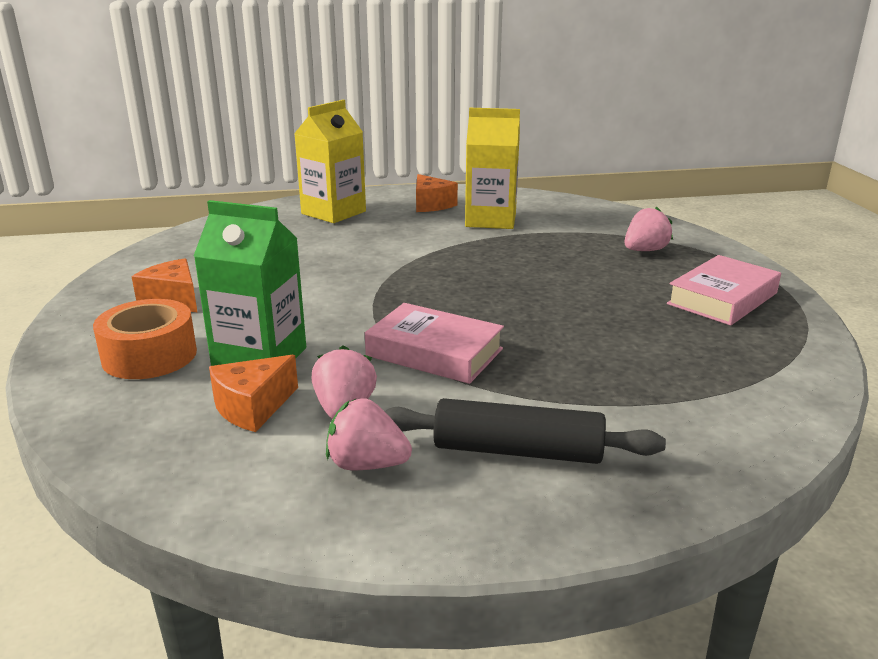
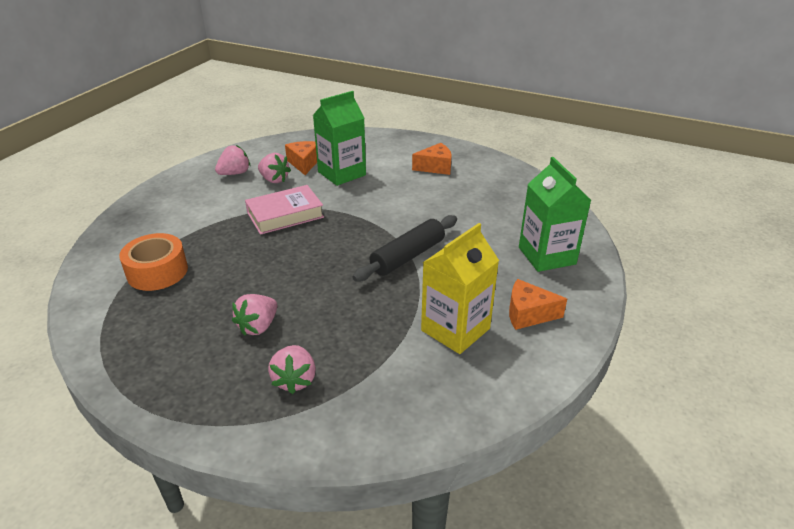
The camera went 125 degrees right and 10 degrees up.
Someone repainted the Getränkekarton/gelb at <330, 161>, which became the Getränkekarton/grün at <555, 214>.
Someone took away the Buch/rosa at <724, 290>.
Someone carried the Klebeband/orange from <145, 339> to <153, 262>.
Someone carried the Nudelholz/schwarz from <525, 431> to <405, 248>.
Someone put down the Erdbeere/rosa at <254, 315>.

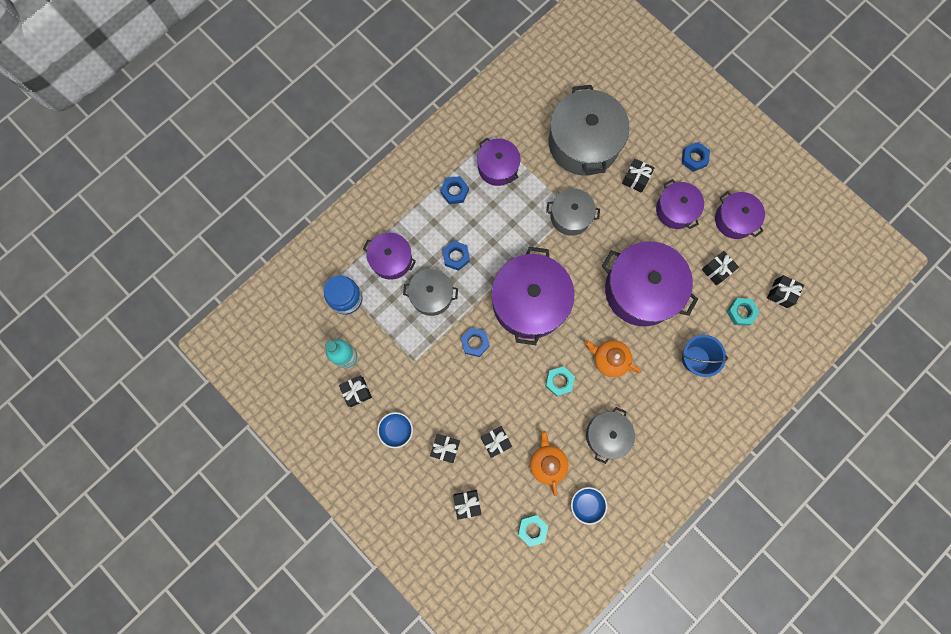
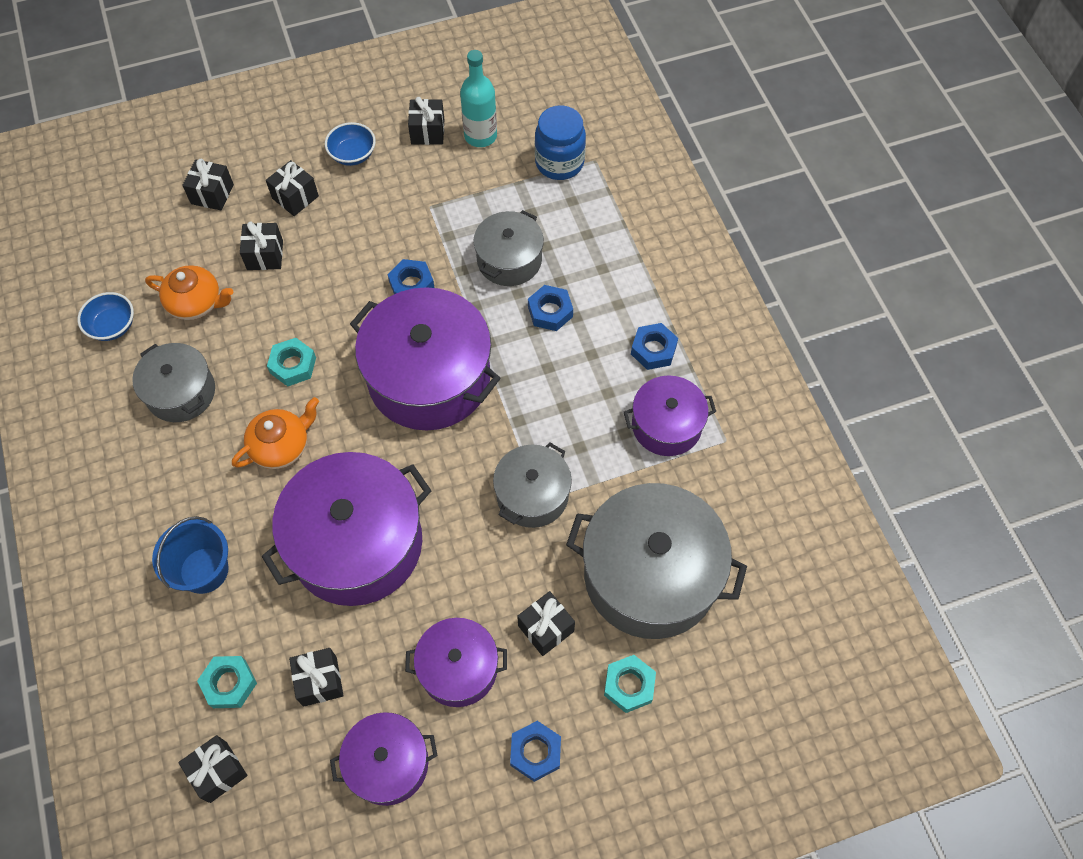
The camera went 115 degrees right and 15 degrees down.
Someone took away the Kochtopf/lila at <389, 256>.
Someone carried the Sechskantmutter/türkis from <533, 530> to <630, 684>.

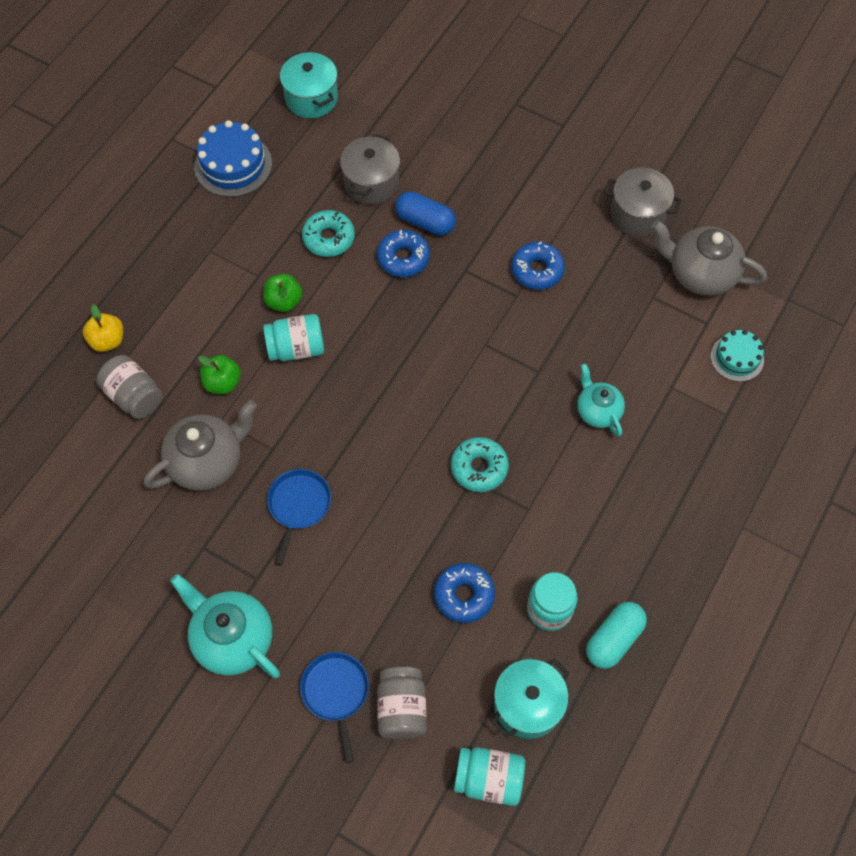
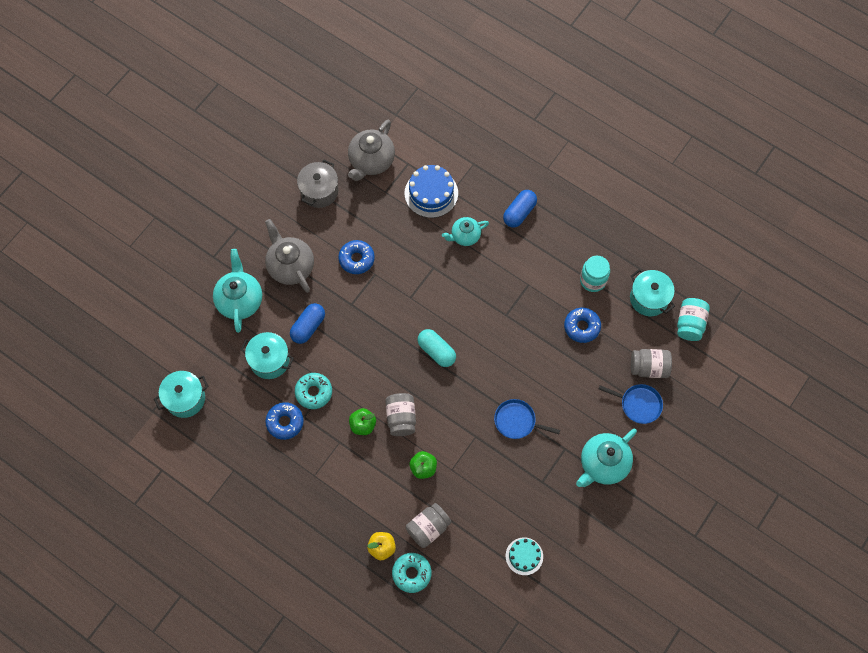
The camera went 85 degrees left and 5 degrees up.
Someone carried the Kuchen/blau from <233, 158> to <431, 191>.
Someone repainted the Kochtopf/grau at <370, 169>, which became the Kochtopf/türkis at <267, 355>.
Someone carried the Donut/blau from <403, 253> to <284, 421>.
Someone repainted the Einmachglas/türkis at <293, 337>, which became the Einmachglas/grau at <400, 414>.
Someone carried the Kuchen/türkis from <737, 356> to <524, 556>.
Someone carried the Teekanne/grau from <200, 445> to <289, 256>.
Someone carried the Donut/türkis from <480, 464> to <412, 573>.
Someone carried the Kapsel/türkis from <616, 635> to <437, 348>.
Someone rotated the Pfanne/blau at <334, 707> by 150 degrees counterclockwise.
Someone put down the Kapsel/blau at <520, 209>.
Someone put down the Teekanne/türkis at <237, 291>.

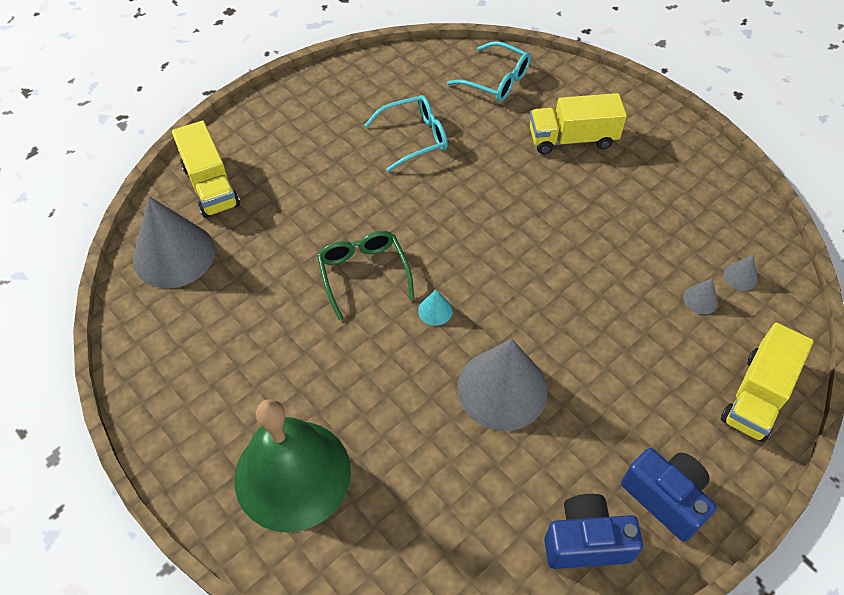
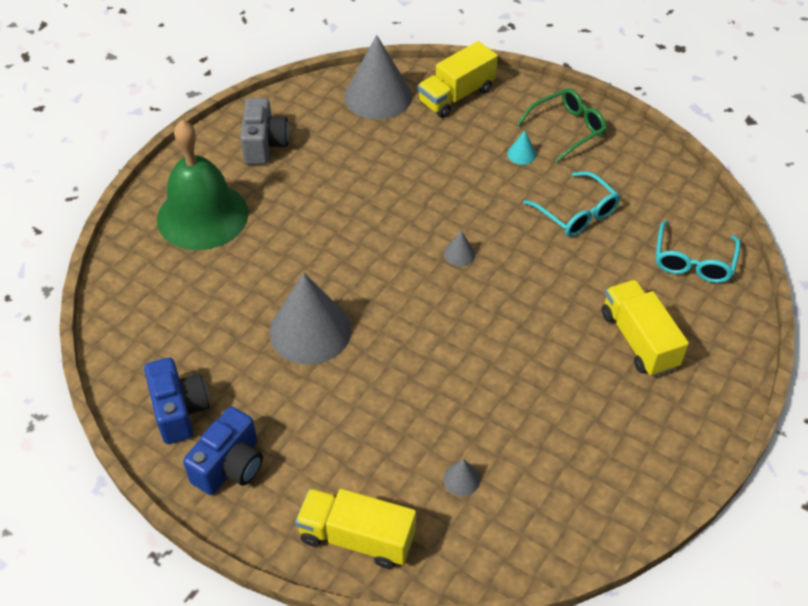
The camera went 75 degrees right and 5 degrees down.
Someone carried the Brille/grün from <365, 275> to <562, 125>.
Someone carried the Kegel/grau from <740, 273> to <459, 248>.
Someone carried the Kegel/türkis from <435, 308> to <522, 148>.
Someone put down the Kamera/grau at <264, 131>.

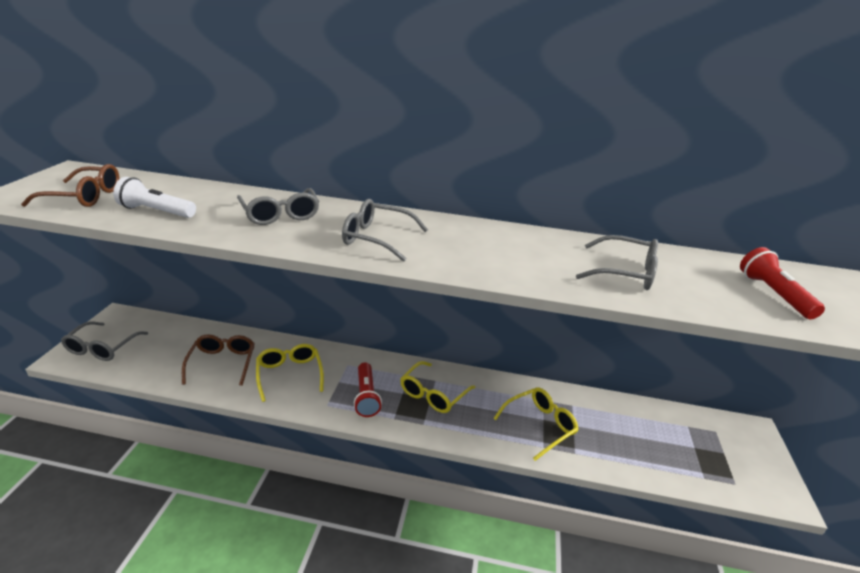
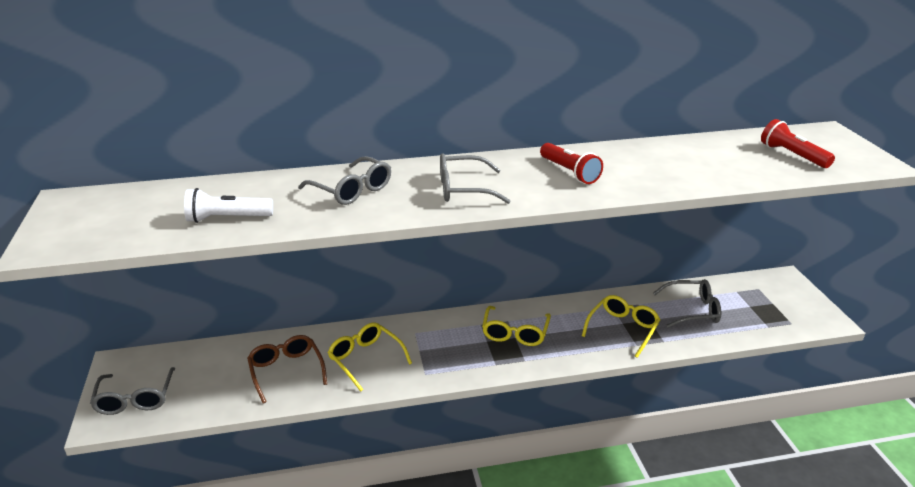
The camera went 20 degrees left and 0 degrees up.
Someone took away the Brille/braun at <70, 185>.
Someone carried the Brille/grau from <617, 262> to <687, 303>.
Someone carried the Taschenlampe/rot from <368, 389> to <571, 163>.

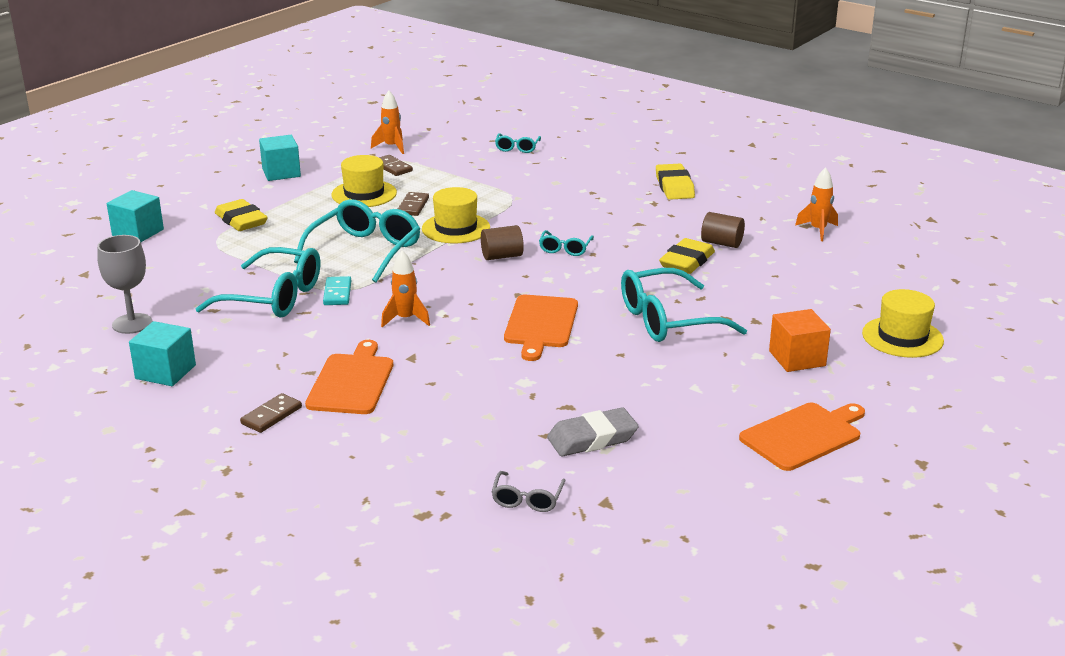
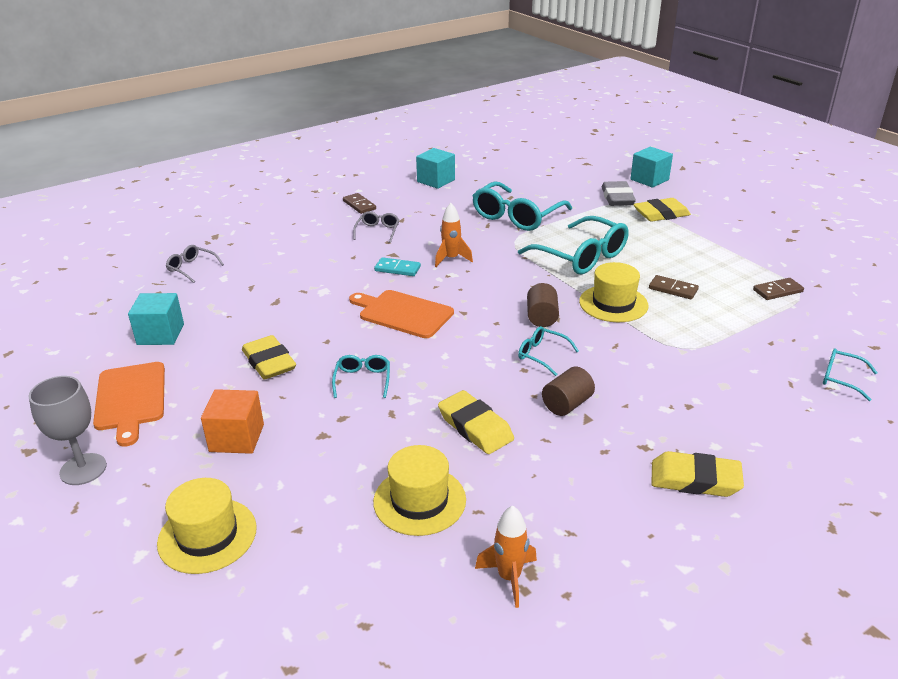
The camera went 110 degrees right and 5 degrees up.
Someone took away the Rakete/orange at <387, 122>.
Someone carried the Kubus/türkis from <280, 158> to <156, 319>.
Someone carried the Hut/gelb from <364, 181> to <419, 490>.
Someone carried the Vollzylinder/braun from <723, 230> to <568, 391>.
Someone carried the Kelch/grau from <124, 284> to <67, 430>.
Someone scaled the Brille/türkis at <684, 305> by 0.49.
Someone carried the Dominostein/türkis from <337, 290> to <397, 266>.
Someone swapped the Schneidebrett/orange at <349, 377> for the Brille/grau at <376, 227>.
Someone carried the Radiergummi/grau from <593, 432> to <619, 193>.
Someone put down the Radiergummi/gelb at <269, 357>.

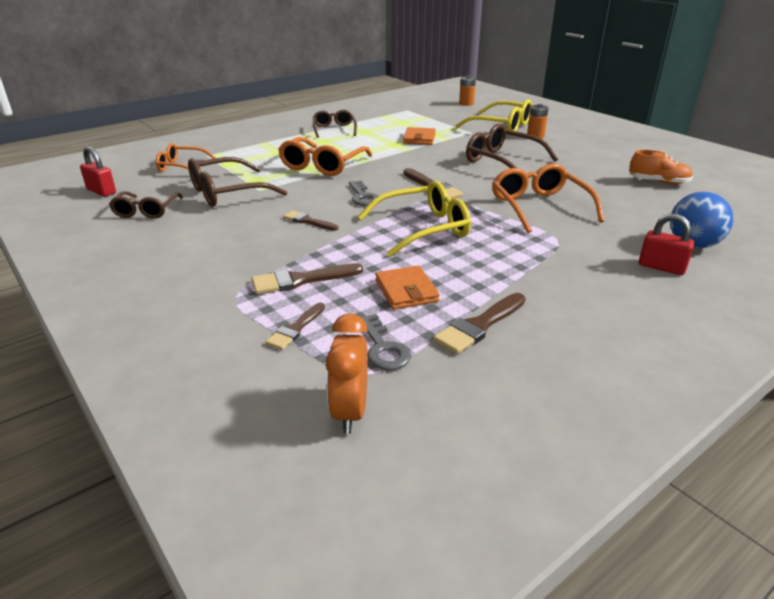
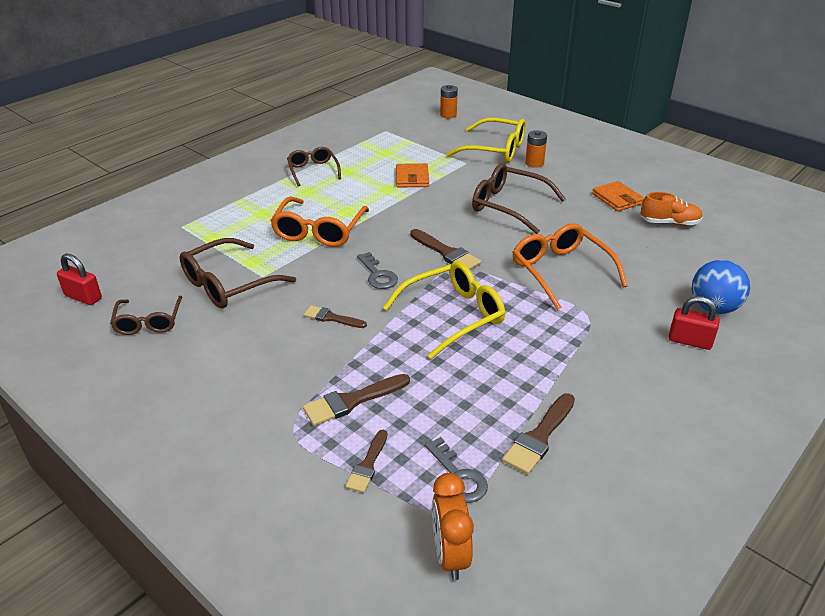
The camera went 10 degrees left and 5 degrees up.
Someone took away the Brille/orange at <186, 157>.
Someone carried the Geldbörse/orange from <407, 288> to <618, 196>.

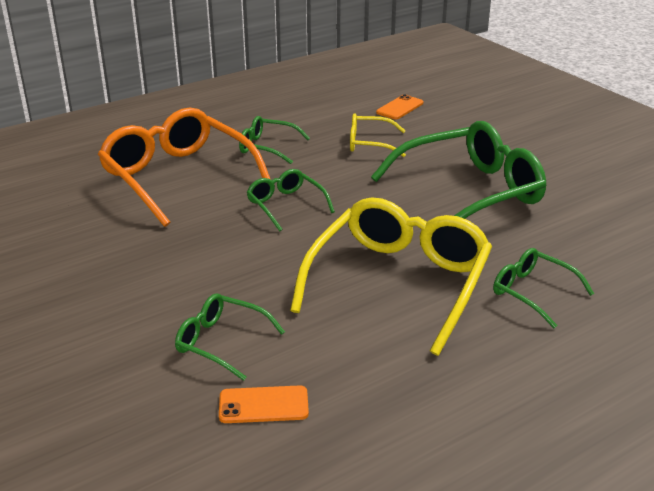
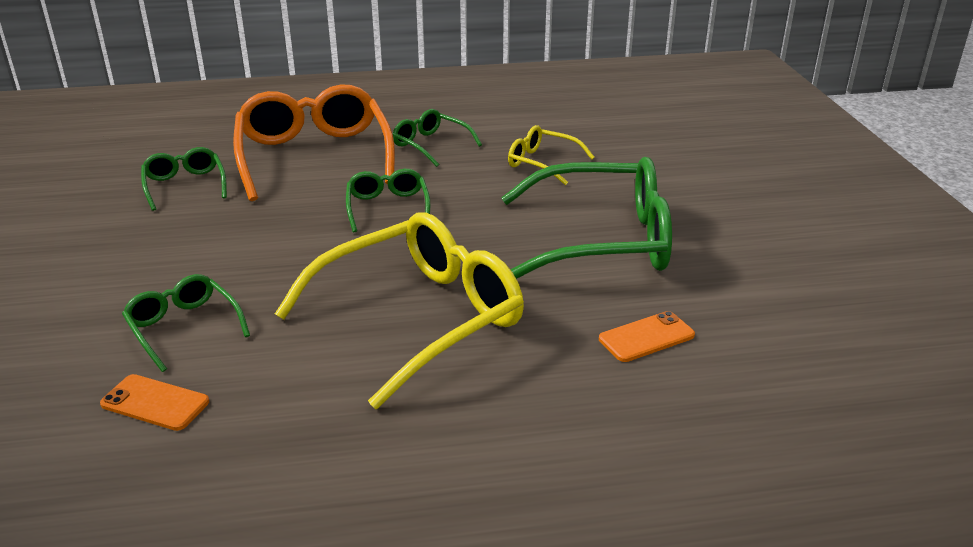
The camera went 25 degrees right and 0 degrees up.
Someone carried the Handy/orange from <399, 106> to <647, 336>.
Someone carried the Brille/grün from <543, 288> to <184, 179>.

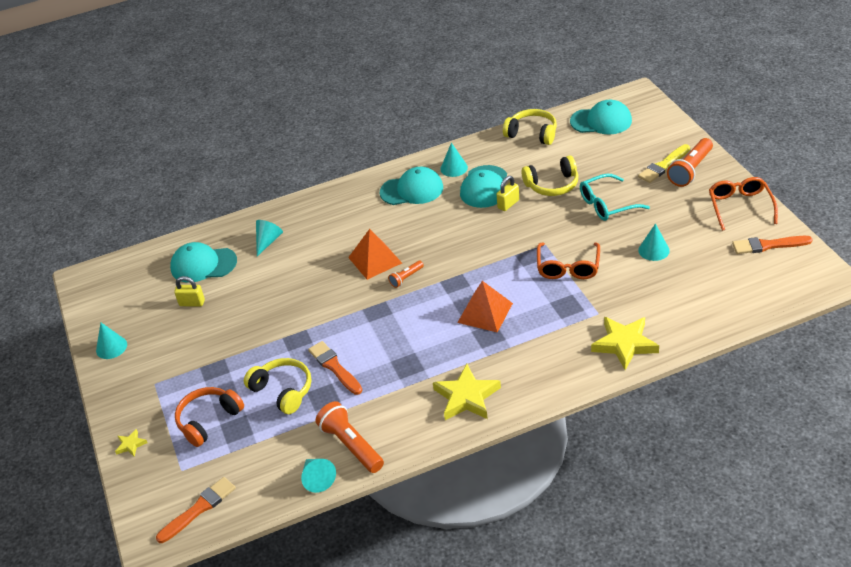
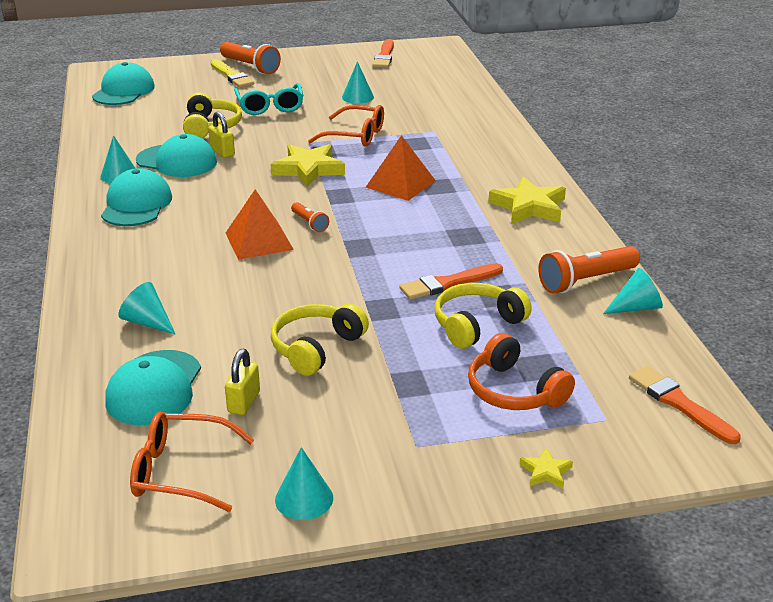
The camera went 85 degrees left and 10 degrees down.
Someone carried the Kopfhörer/gelb from <530, 127> to <320, 339>.
Someone carried the Brille/orange from <743, 204> to <192, 461>.
Someone carried the Stern/gelb from <625, 343> to <308, 165>.

